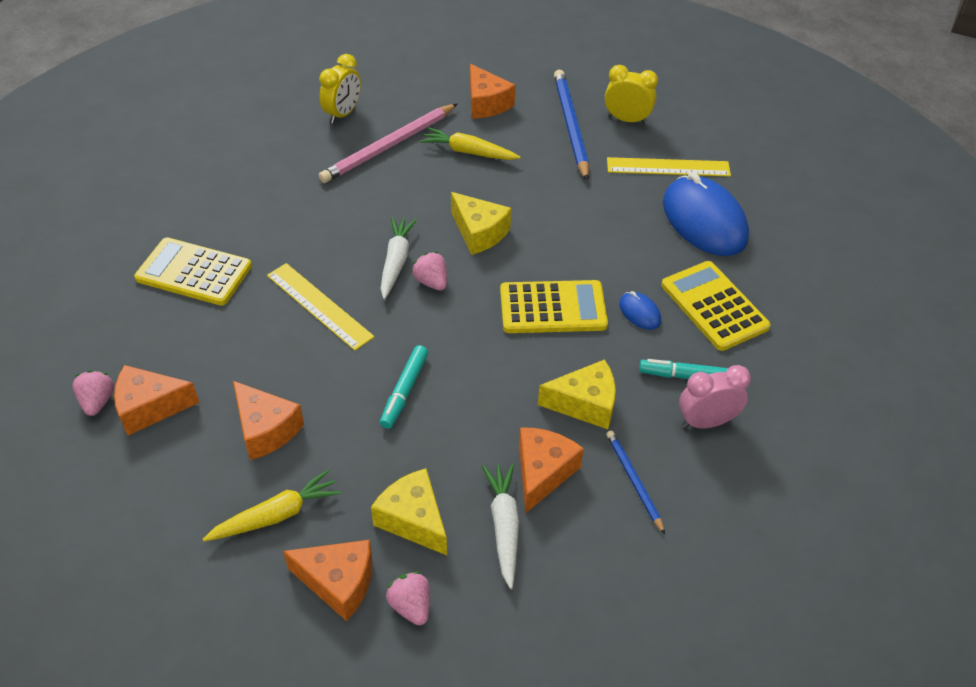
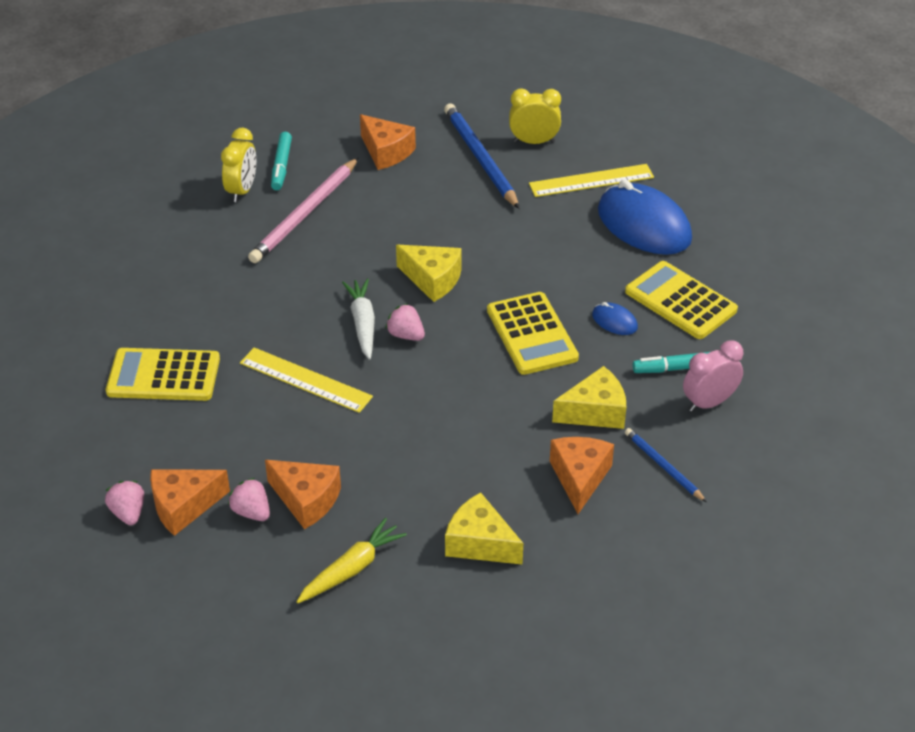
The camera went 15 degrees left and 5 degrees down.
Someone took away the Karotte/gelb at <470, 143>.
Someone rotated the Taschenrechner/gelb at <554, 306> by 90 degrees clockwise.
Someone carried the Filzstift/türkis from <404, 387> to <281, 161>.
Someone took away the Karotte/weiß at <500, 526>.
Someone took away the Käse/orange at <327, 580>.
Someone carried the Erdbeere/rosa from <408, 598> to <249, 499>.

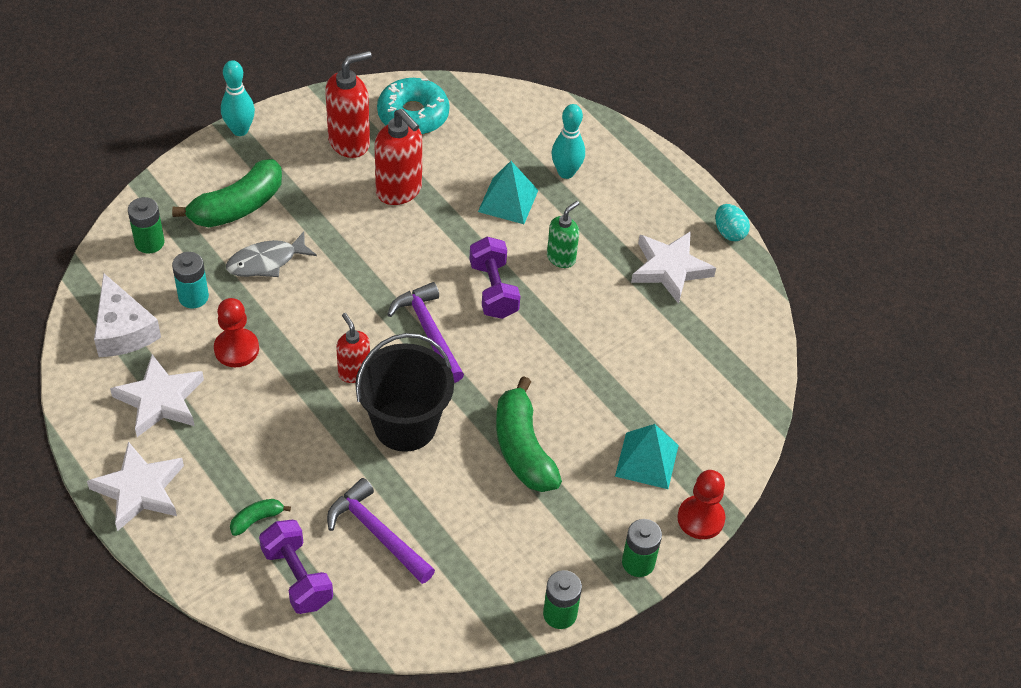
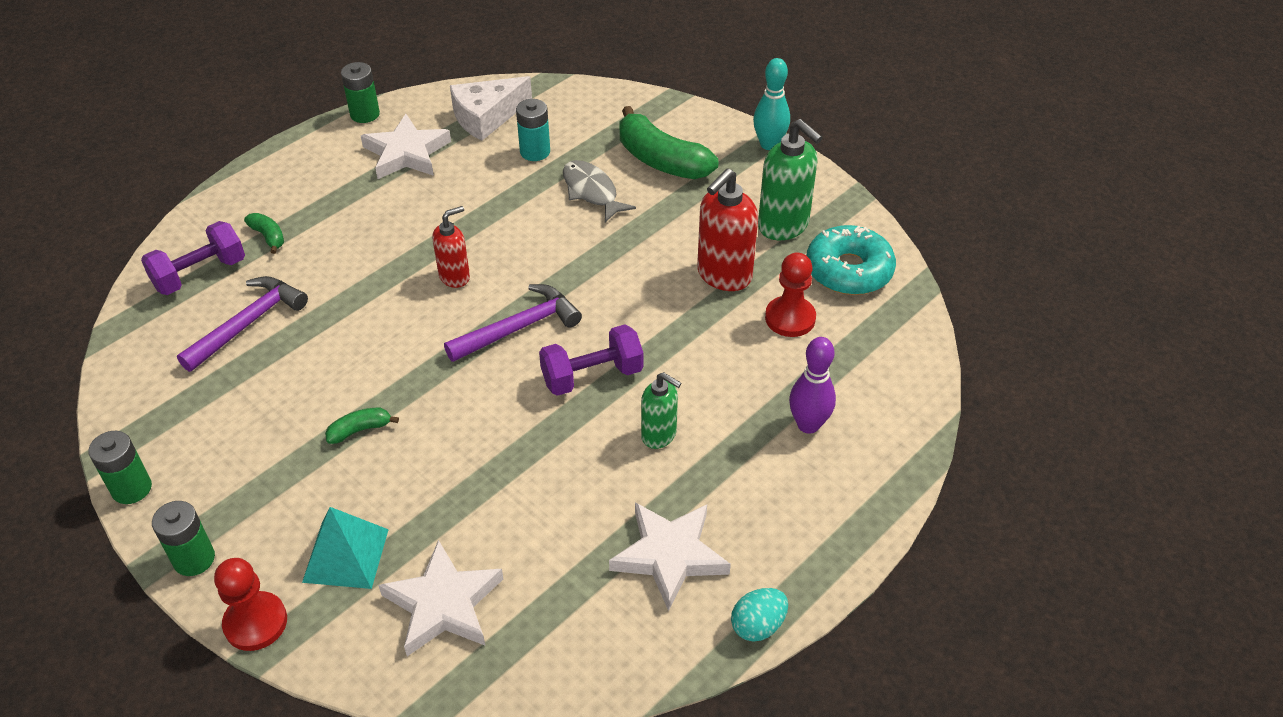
The camera went 85 degrees right and 5 degrees down.
Someone repainted the Seifenspender/rot at <348, 104>, which became the Seifenspender/grün at <790, 179>.
Someone repainted the Bowlingkegel/türkis at <568, 141>, which became the Bowlingkegel/lila at <812, 385>.
Someone took away the Pyramide/türkis at <508, 192>.
Someone carried the Batterie/grün from <146, 225> to <360, 92>.
Someone carried the Bauer/rot from <236, 332> to <790, 294>.
Someone took away the Eimer/schwarz at <405, 392>.
Someone scaled the Banane/grün at <529, 434> by 0.46.
Someone carried the Stern/weiß from <135, 486> to <440, 598>.

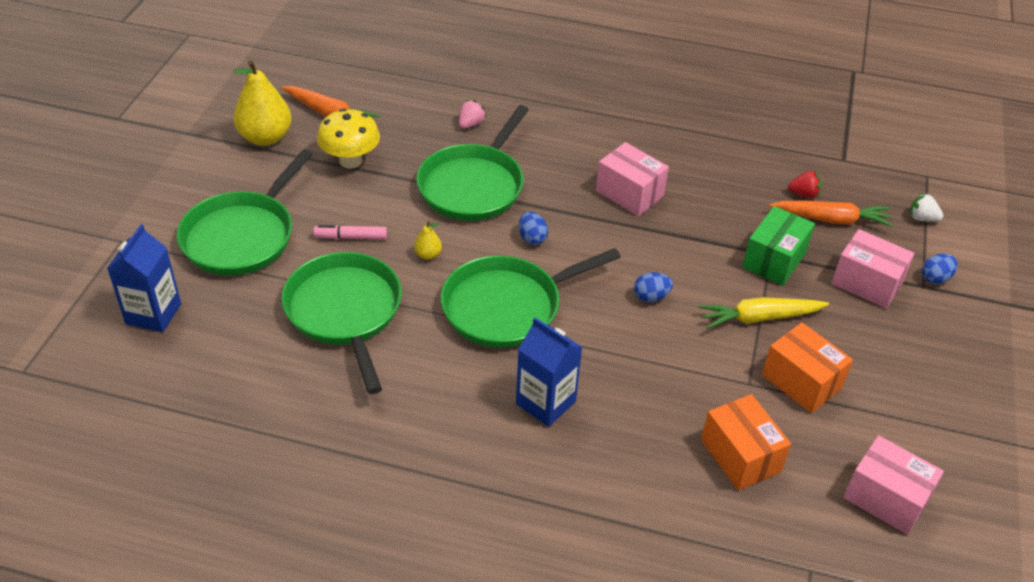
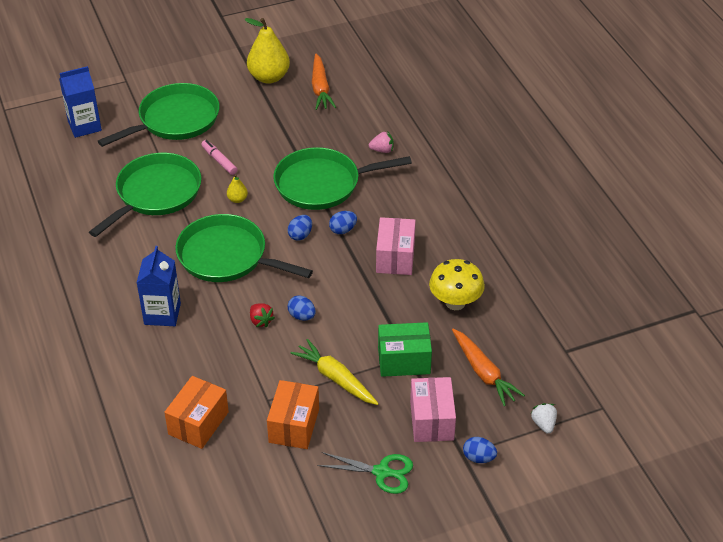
The camera went 55 degrees right and 0 degrees up.
Someone carried the Pilz/gelb from <348, 138> to <457, 284>.
Someone rotated the Pfanne/grün at <245, 212> by 150 degrees clockwise.
Someone carried the Erdbeere/rot from <805, 184> to <262, 315>.
Someone took away the Schachtel/rosa at <894, 485>.
Someone put down the Ei/blau at <343, 222>.
Someone put down the Schere/grün at <365, 473>.

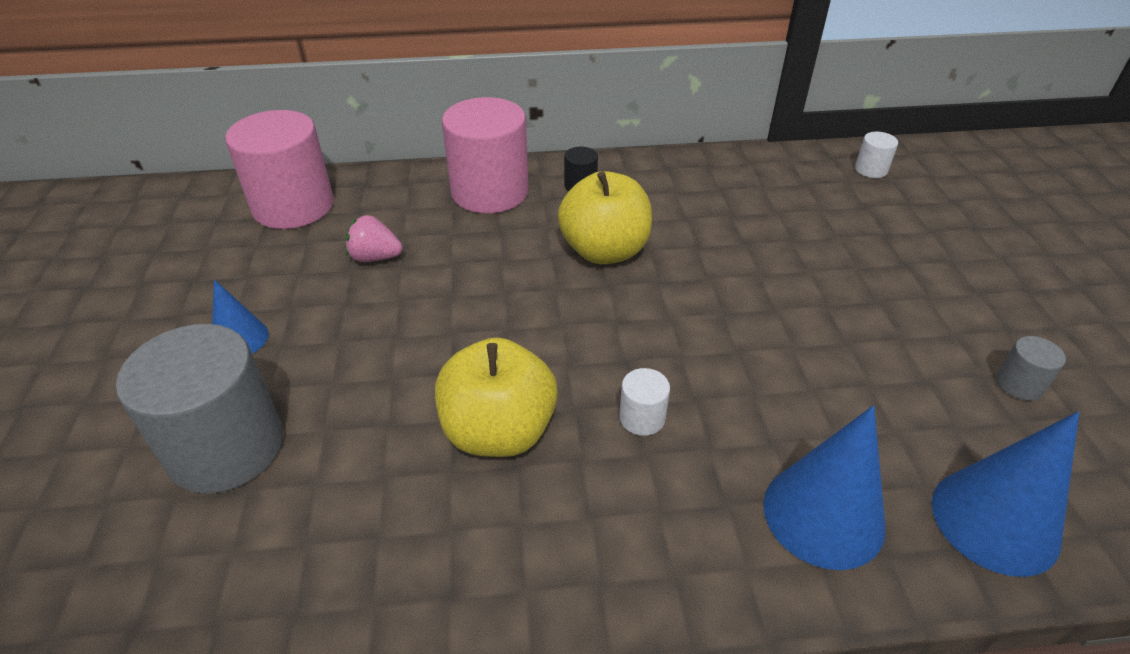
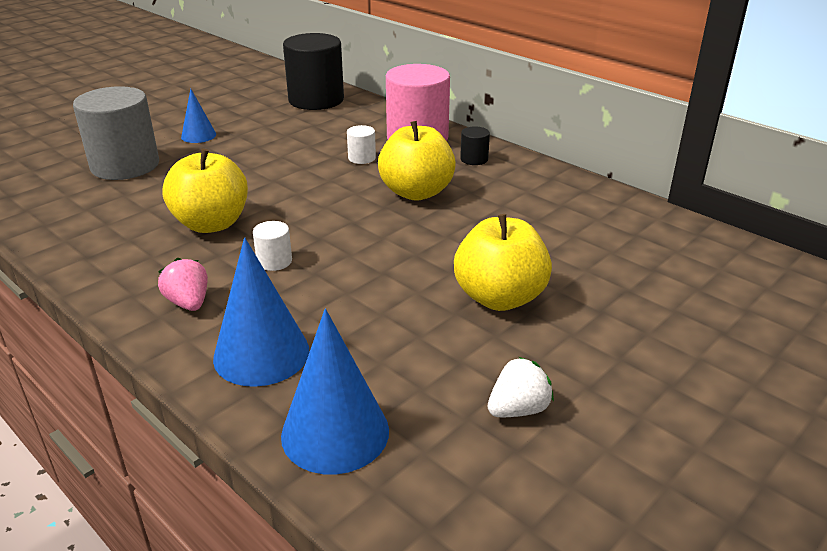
The camera went 50 degrees right and 10 degrees down.
Someone repainted the Vollzylinder/rosa at <279, 169>, which became the Vollzylinder/schwarz at <313, 71>.
Someone carried the Vollzylinder/weiß from <876, 155> to <361, 144>.
Someone carried the Erdbeere/rosa from <374, 238> to <183, 284>.
Someone swapped the Vollzylinder/grau at <1031, 368> for the Erdbeere/weiß at <521, 387>.
Someone put down the Apfel/gelb at <503, 262>.

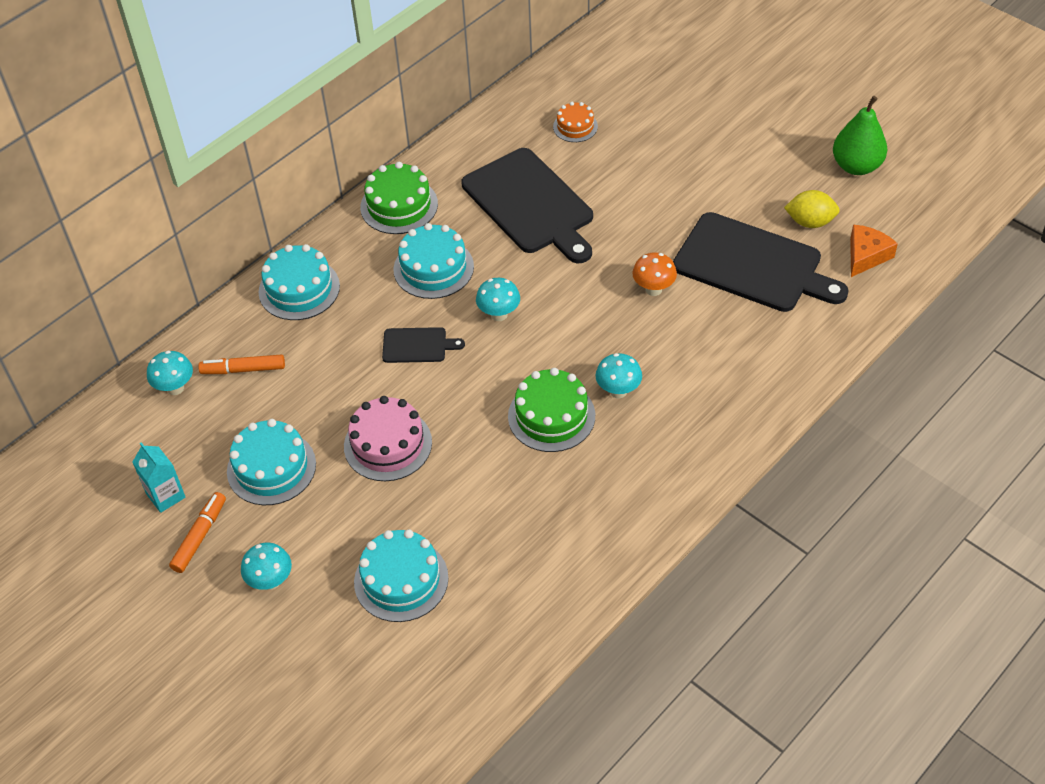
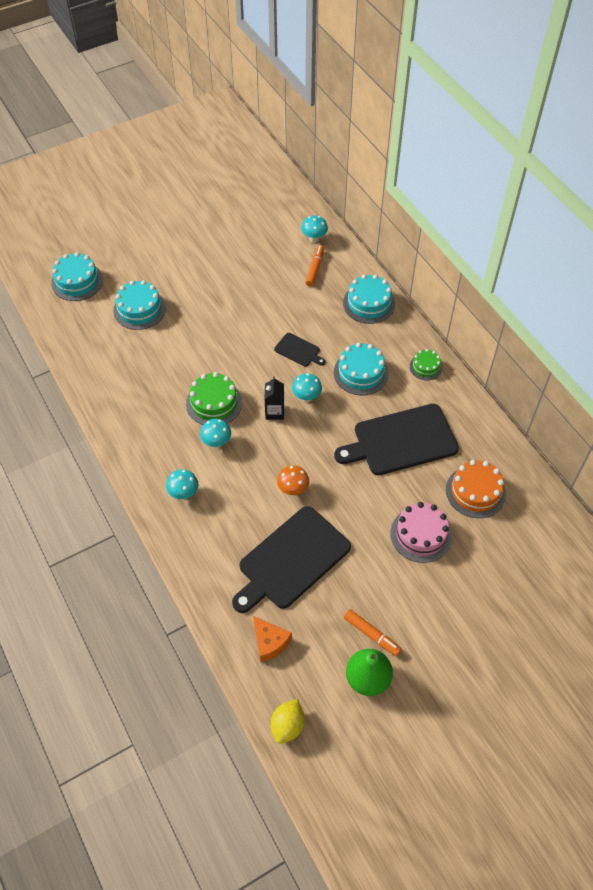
The camera went 105 degrees right and 5 degrees up.
Someone scaled the Kuchen/orange at <575, 122> by 1.67.
Someone scaled the Kuchen/grün at <399, 198> by 0.60.
Someone carried the Zitrone/gelb from <812, 209> to <288, 721>.
Someone rotated the Schneidebrett/schwarz at <423, 345> by 75 degrees counterclockwise.
Someone carried the Kuchen/rosa from <388, 438> to <421, 532>.
Someone carried the Kuchen/türkis from <271, 462> to <77, 276>.
Someone took away the Getränkekarton/türkis at <159, 477>.
Someone carried the Filzstift/orange from <197, 532> to <373, 632>.
Someone carried the Pilz/türkis from <266, 566> to <182, 484>.
Someone put down the Getränkekarton/schwarz at <274, 398>.

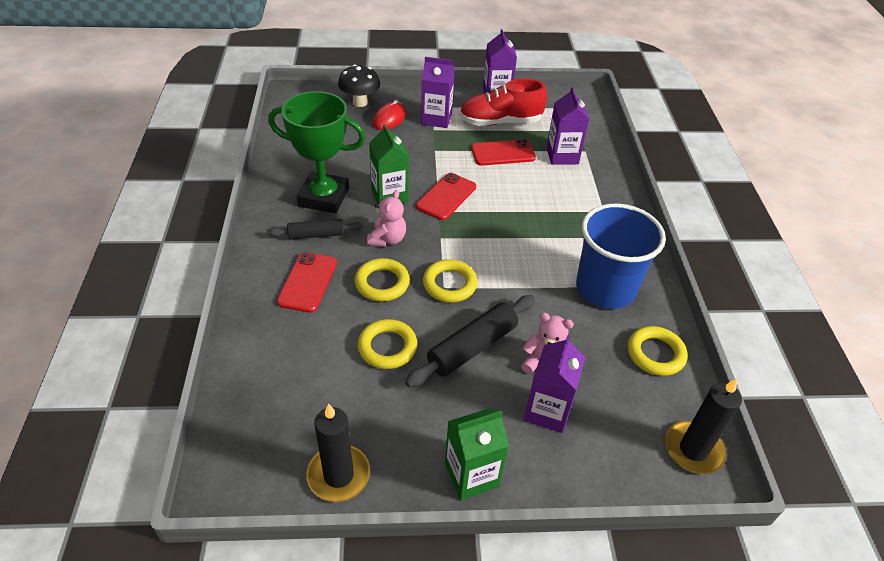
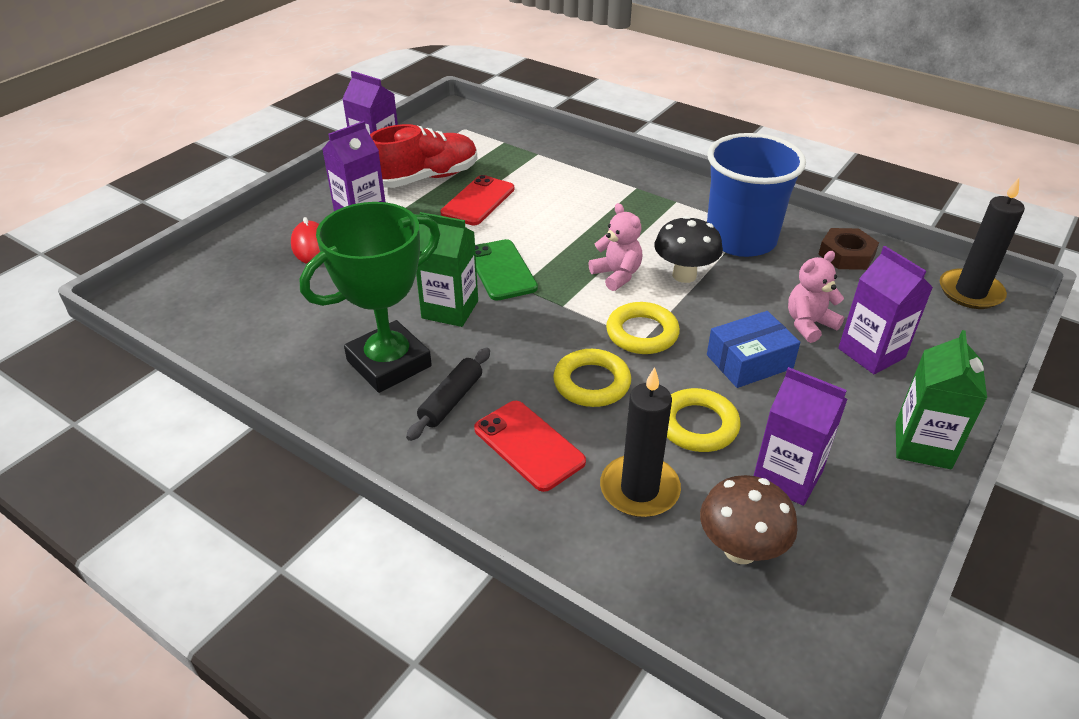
The camera went 50 degrees left and 5 degrees down.
Someone carried the Pilz/schwarz from <359, 85> to <689, 249>.
Someone rotated the Schuh/rot at <503, 102> by 150 degrees counterclockwise.
Someone carried the Getränkekarton/lila from <567, 126> to <800, 436>.
Someone repainted the Handy/rot at <446, 196>, which became the Handy/grün at <506, 270>.
Someone carried the Teddybär/rosa from <386, 218> to <615, 247>.
Someone swapped the Nudelholz/schwarz at <470, 341> for the Schachtel/blau at <753, 349>.
Someone swapped the Ring/gelb at <658, 351> for the Sechskantmutter/braun at <848, 249>.
Someone carried the Kerze/schwarz from <338, 452> to <640, 442>.
Someone put down the Pilz/braun at <749, 519>.

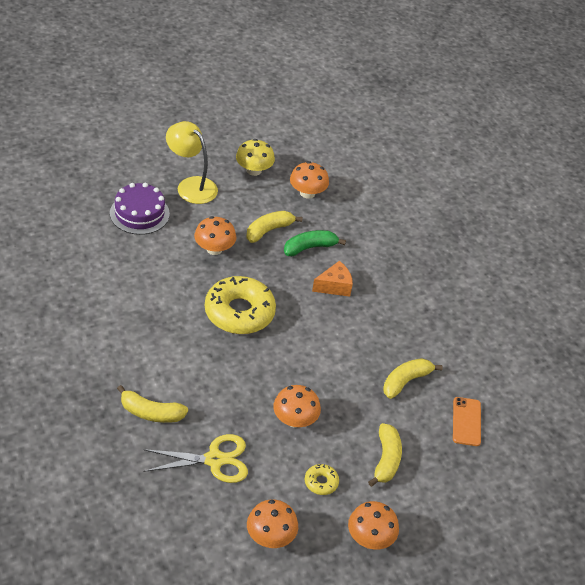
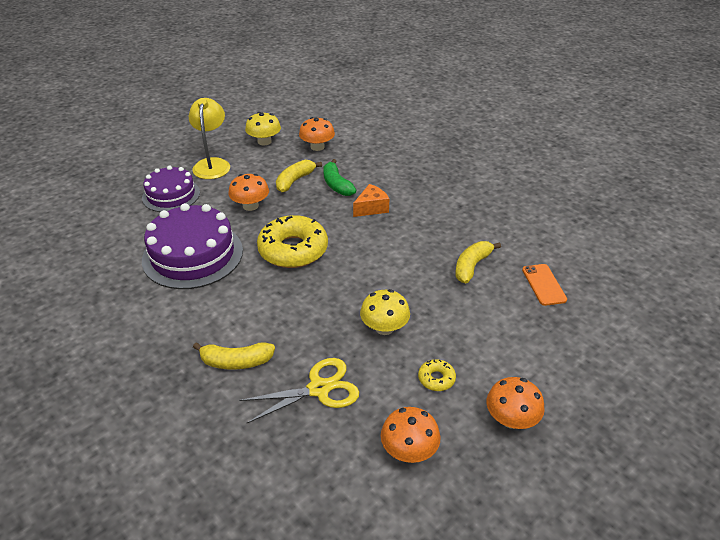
The camera went 10 degrees left and 5 degrees down.
Someone rotated the Lampe/gelb at <192, 162> by 60 degrees clockwise.
Someone rotated the Banane/grün at <315, 243> by 75 degrees counterclockwise.
Someone repainted the Pilz/orange at <297, 406>, which became the Pilz/gelb at <385, 312>.
Someone took away the Banane/gelb at <385, 455>.
Someone put down the Kuchen/lila at <192, 246>.

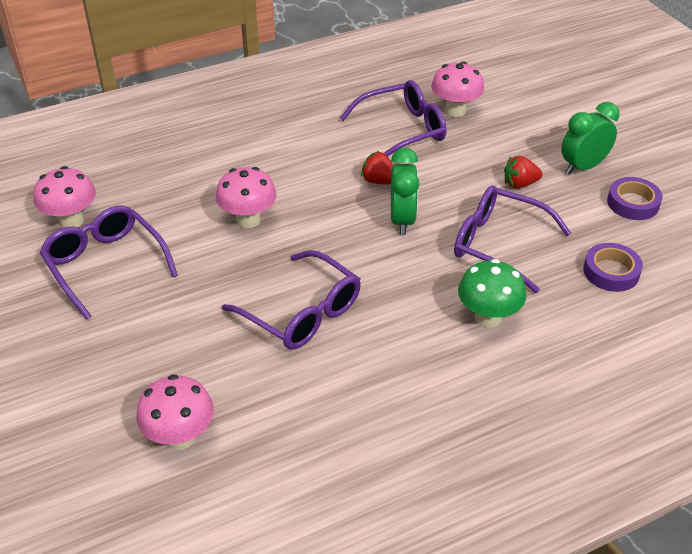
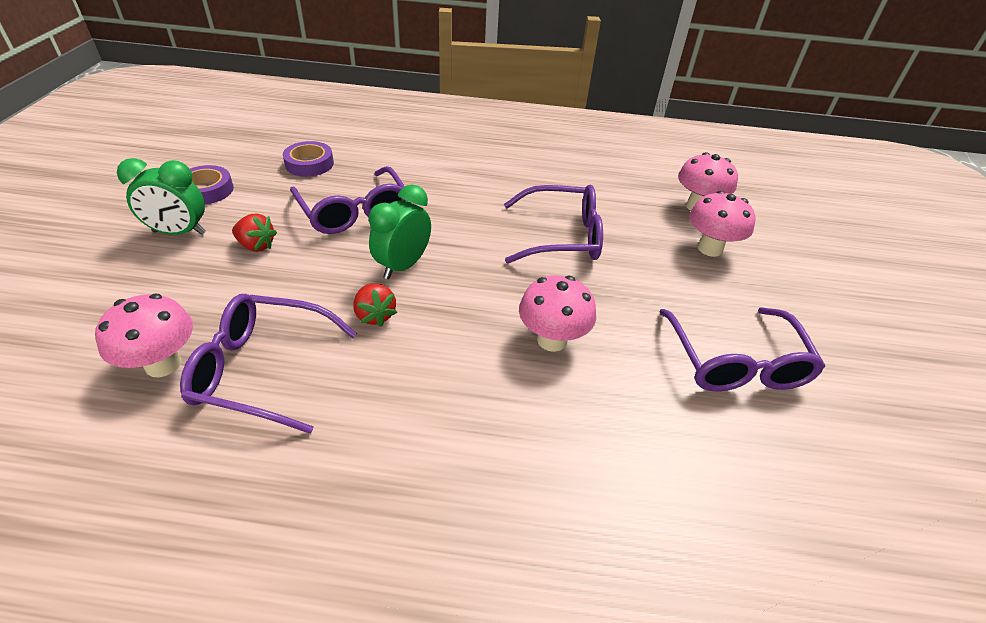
The camera went 150 degrees left and 0 degrees up.
Someone carried the Pilz/rosa from <64, 197> to <722, 224>.
Someone rotated the Brille/lila at <291, 300> by 105 degrees clockwise.
Someone took away the Pilz/grün at <492, 293>.

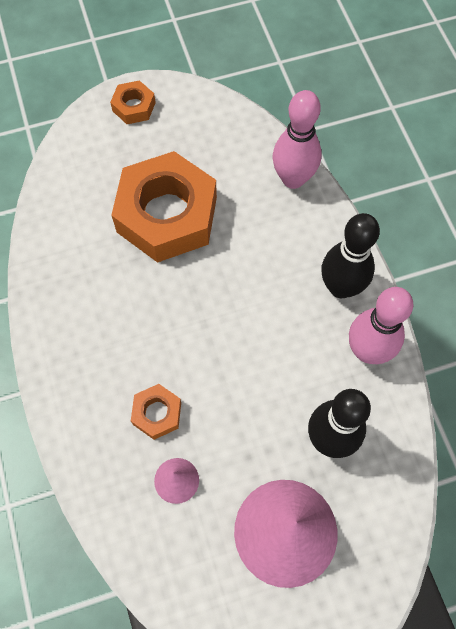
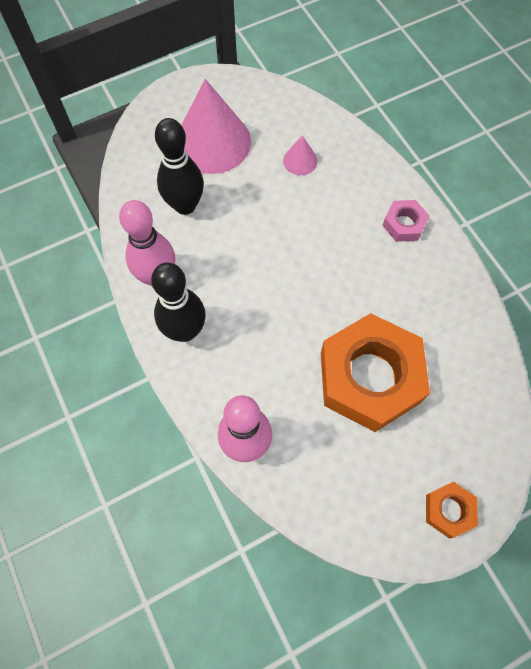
The camera went 170 degrees right and 0 degrees up.
Someone took away the Sechskantmutter/orange at <156, 412>.
Someone put down the Sechskantmutter/rosa at <405, 221>.

